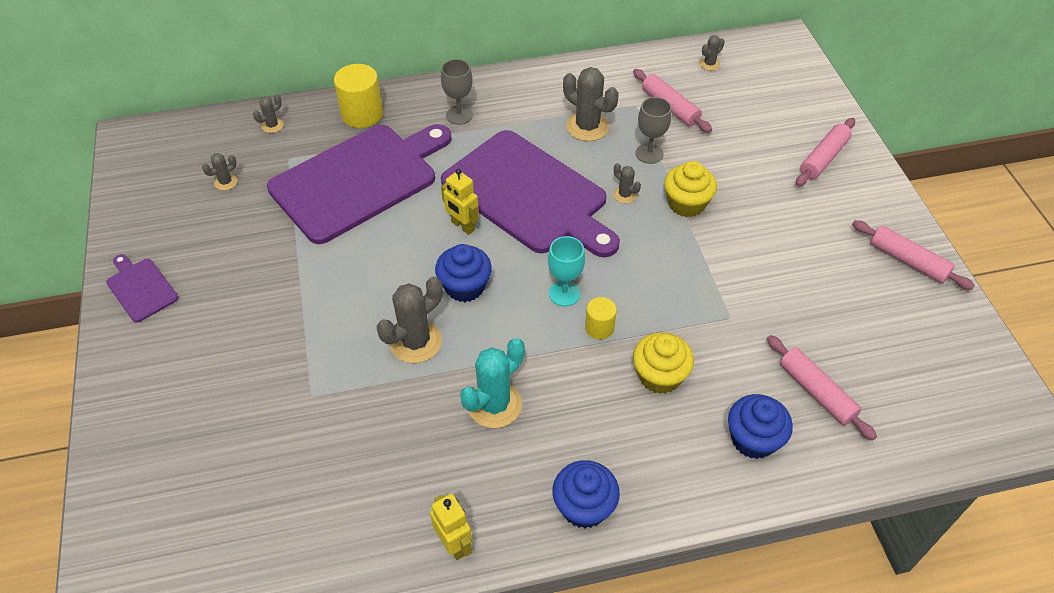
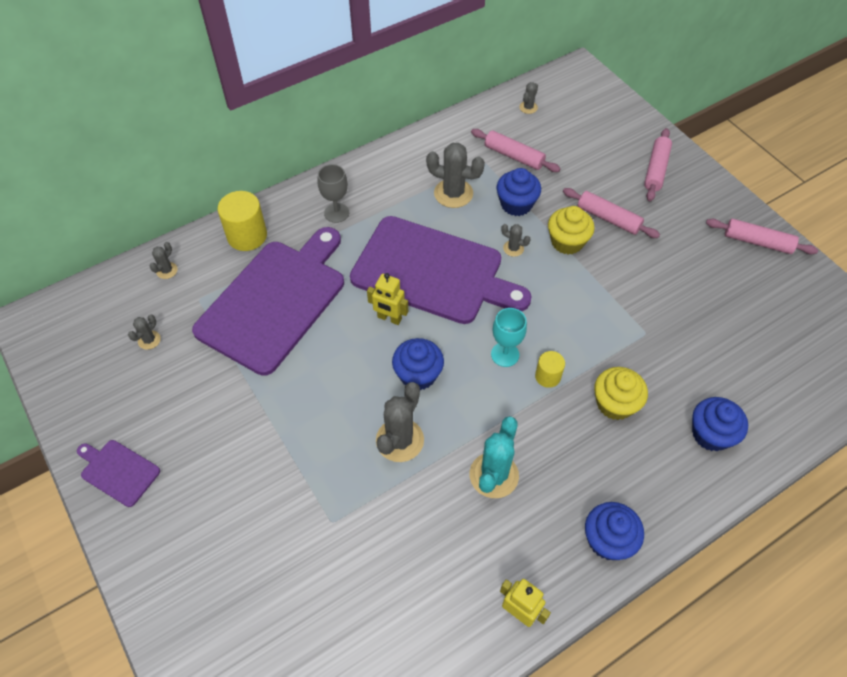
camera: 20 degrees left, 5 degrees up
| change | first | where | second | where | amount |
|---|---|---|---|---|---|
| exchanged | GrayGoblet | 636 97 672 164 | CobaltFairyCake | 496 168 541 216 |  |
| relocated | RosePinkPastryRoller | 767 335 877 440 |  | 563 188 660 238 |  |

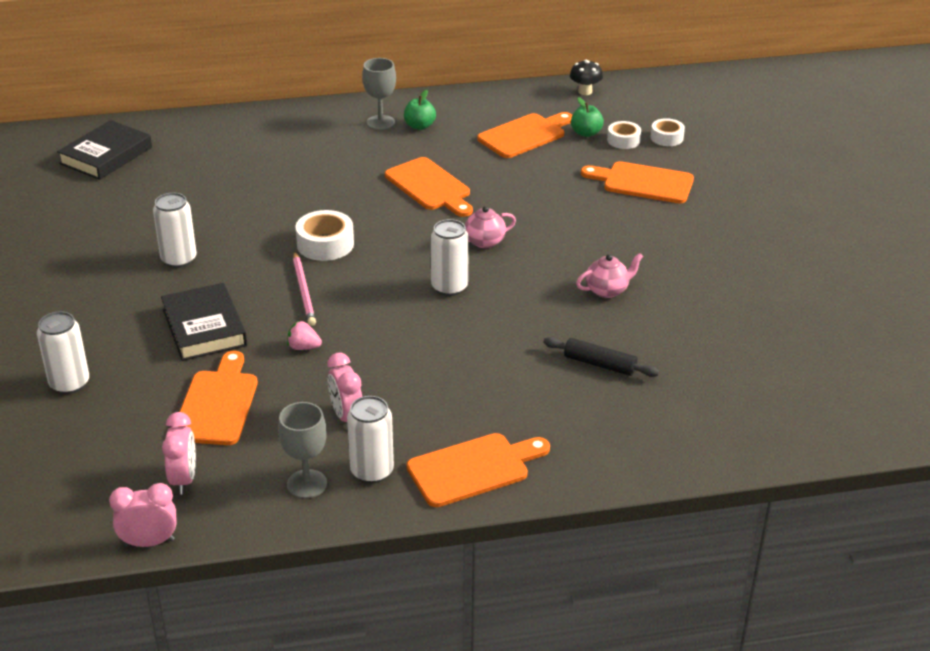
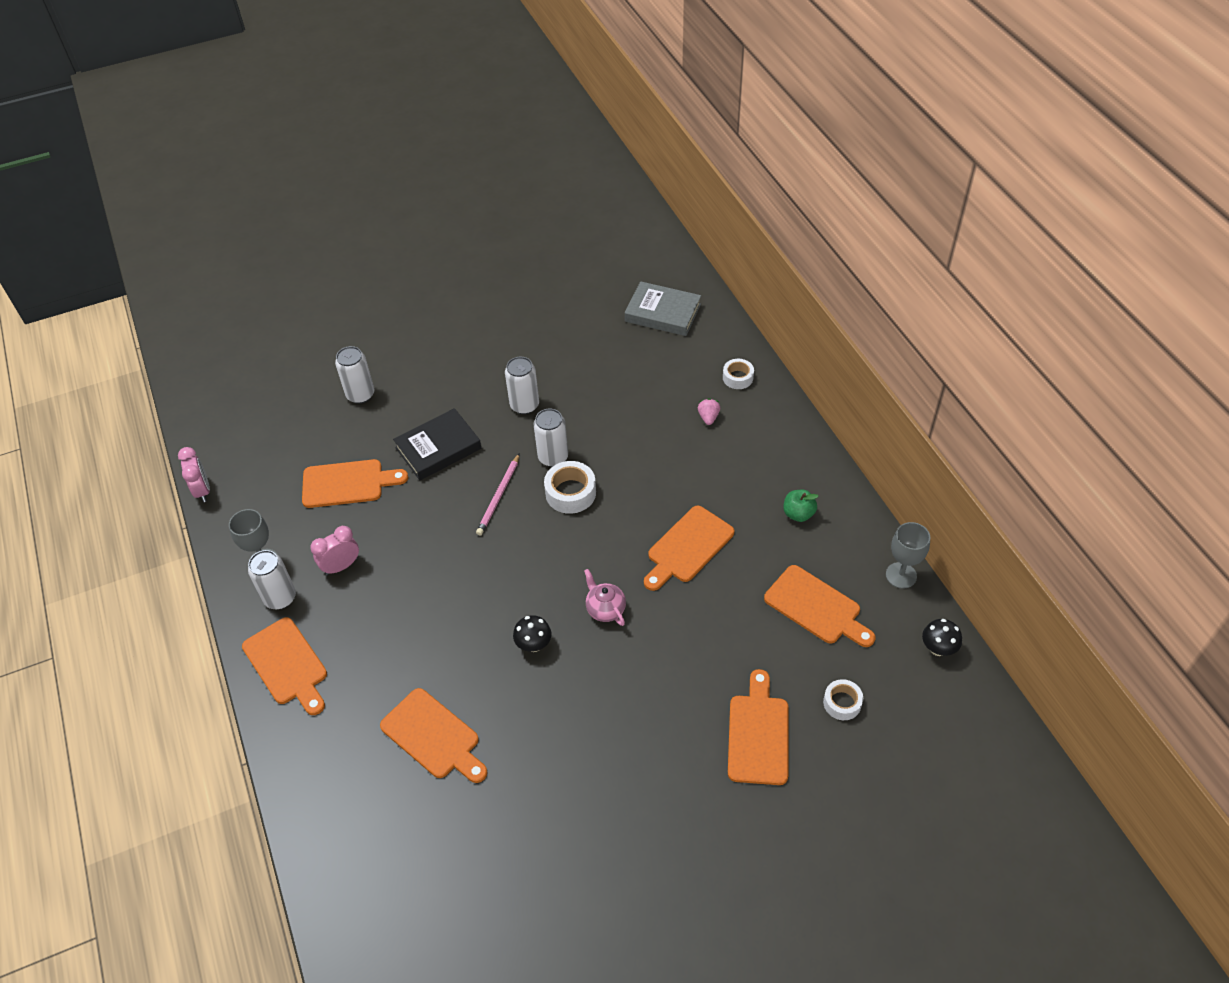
camera: 80 degrees right, 15 degrees up
| change | first | where | second | where | amount |
|---|---|---|---|---|---|
| exchanged | EbonyPastryRoller | 543 337 660 377 | BrightOrangeCuttingBoard | 380 688 488 783 |  |
| spun | RosePinkLeadPencil | 293 252 316 326 |  | 476 453 520 536 | 45 degrees counterclockwise |
| appeared |  |  | EbonyMushroom | 513 615 551 652 |  |
| relocated | WhiteCan | 431 219 469 296 |  | 533 408 568 467 |  |
| colour | EbonyHardcover | 57 120 152 180 | GrayHardcover | 625 281 701 336 |  |
| relocated | RosePinkToyStrawberry | 287 321 322 350 |  | 698 398 720 425 |  |
| relocated | WhiteStickyTape | 651 118 685 146 |  | 723 359 754 389 |  |
| relocated | GrayGoblet | 362 58 396 130 |  | 886 522 930 589 |  |
| missing | RosePinkBedsideClock | 162 412 196 495 |  |  |  |
| missing | EmeraldAppleFruit | 571 97 604 137 |  |  |  |
| missing | RosePinkChinaTeapot | 576 253 643 298 |  |  |  |

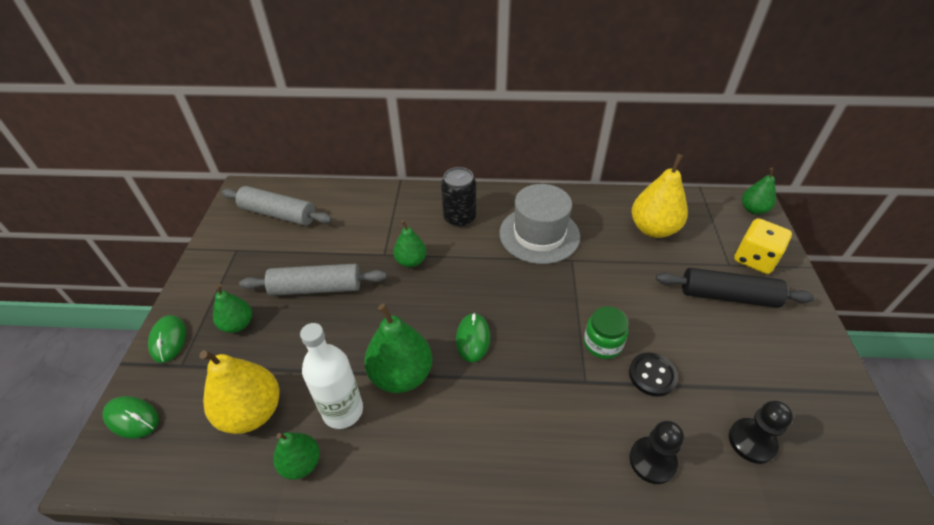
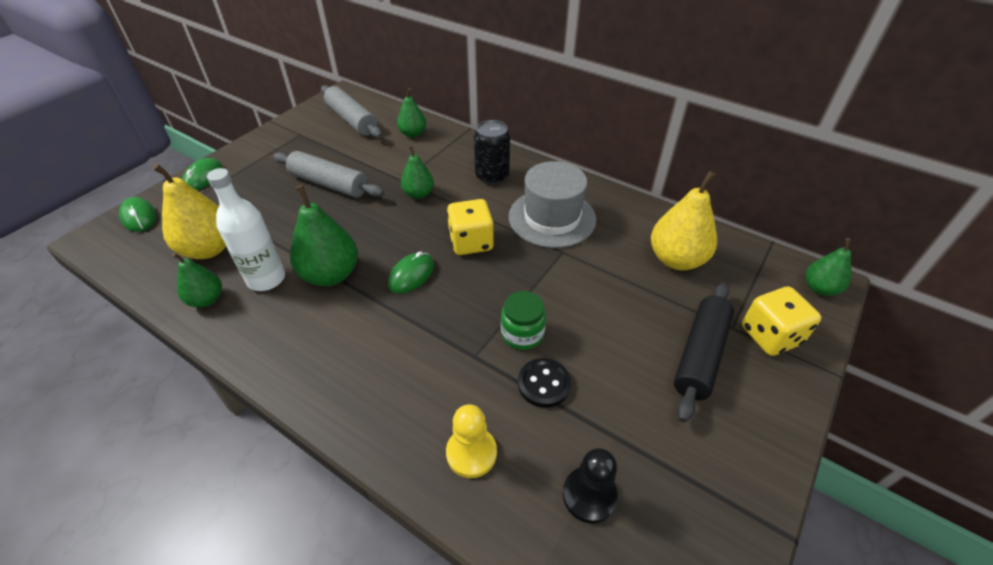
camera: 30 degrees right, 0 degrees up
| change | first | where | second | where | amount |
|---|---|---|---|---|---|
| relocated | EmeraldPearFruit | 213 284 252 333 |  | 397 88 426 137 |  |
| colour | EbonyGamePawn | 629 420 684 484 | GoldenGamePawn | 446 404 497 478 |  |
| appeared |  |  | GoldenDie | 447 199 494 255 |  |
| spun | EbonyPastryRoller | 656 268 815 308 |  | 674 282 734 423 | 75 degrees clockwise |

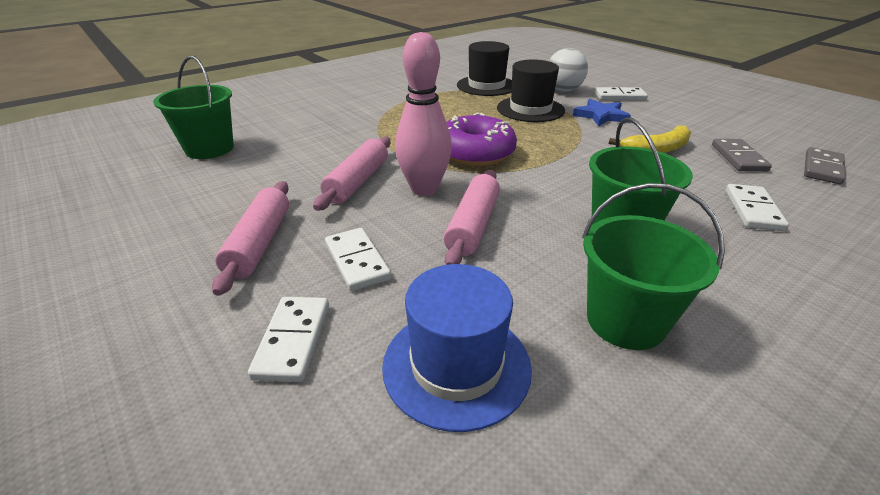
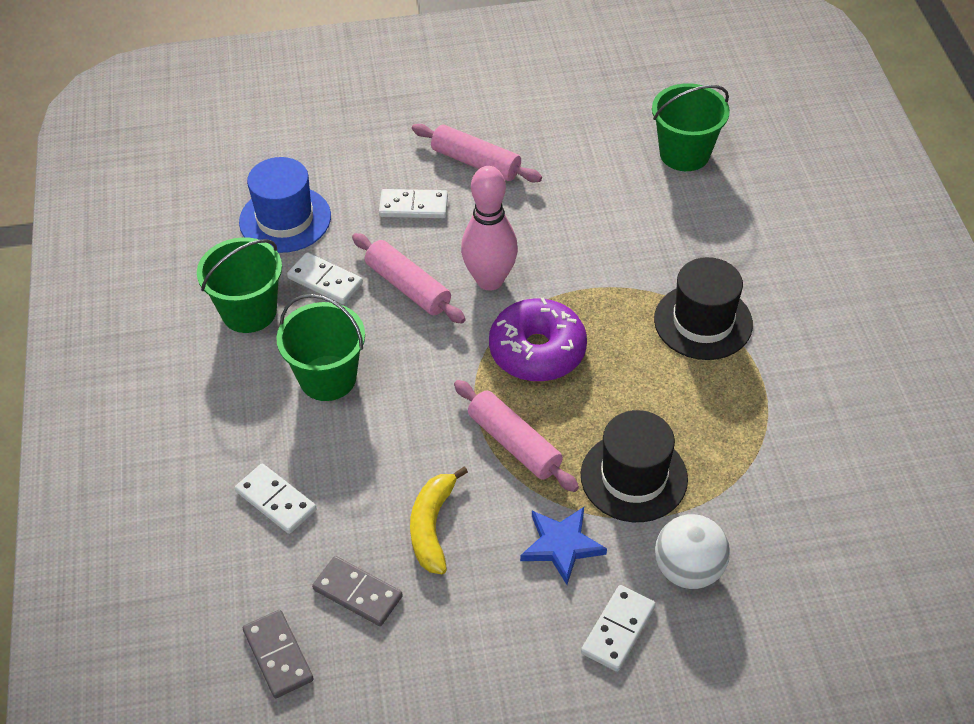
camera: 120 degrees right, 15 degrees up
| change | first | where | second | where | amount |
|---|---|---|---|---|---|
| relocated | WhiteDomino | 248 297 329 382 |  | 287 252 363 304 |  |
| relocated | RosePinkPastryRoller | 313 137 391 211 |  | 454 380 579 492 |  |
| relocated | EbonyTopHat | 457 41 512 96 |  | 654 257 753 360 |  |

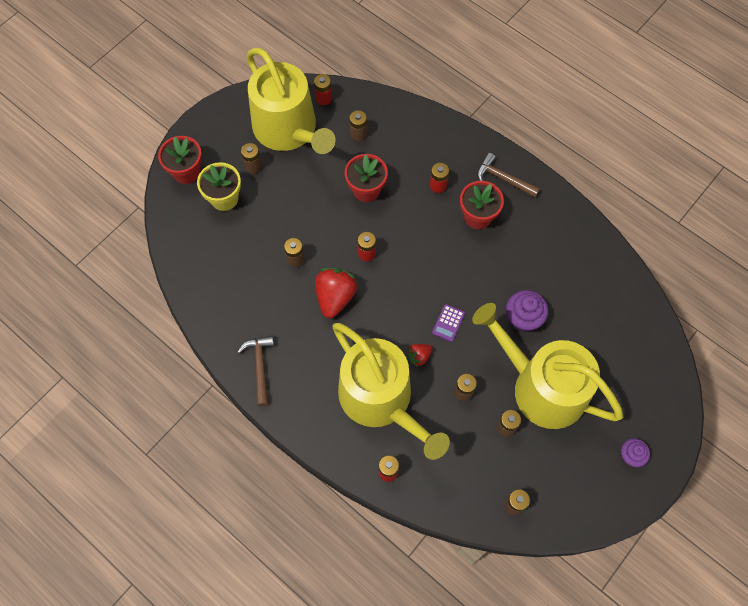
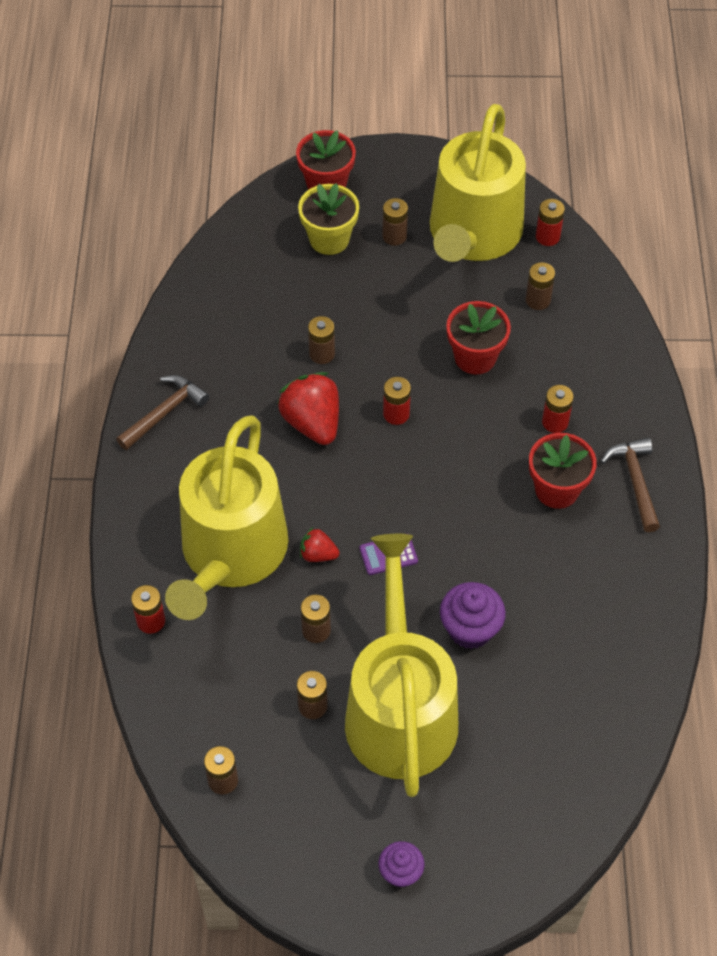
camera: 50 degrees right, 10 degrees down
| change | first | where | second | where | amount |
|---|---|---|---|---|---|
| spun | RedToyStrawberry | 315 268 357 318 |  | 277 372 339 445 | 90 degrees counterclockwise |

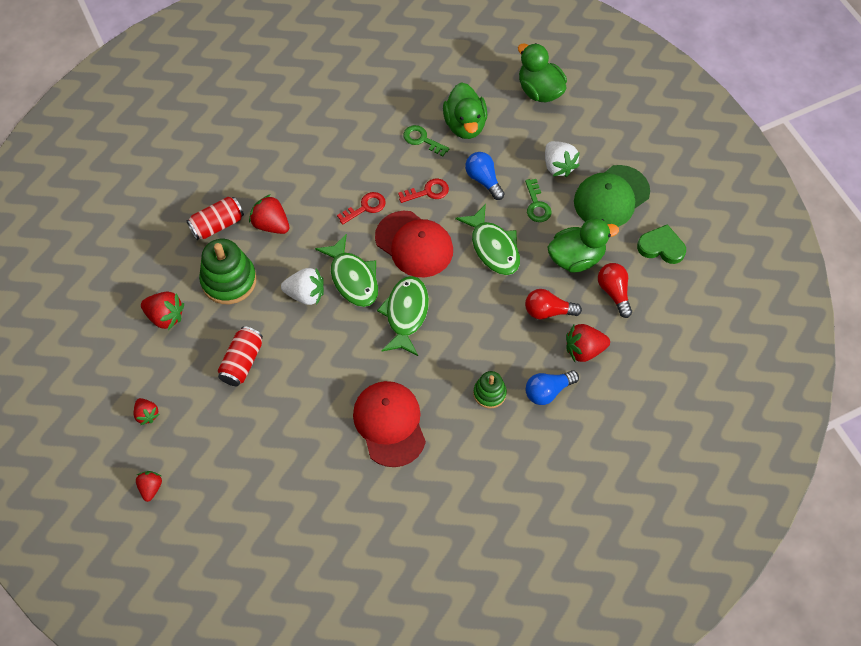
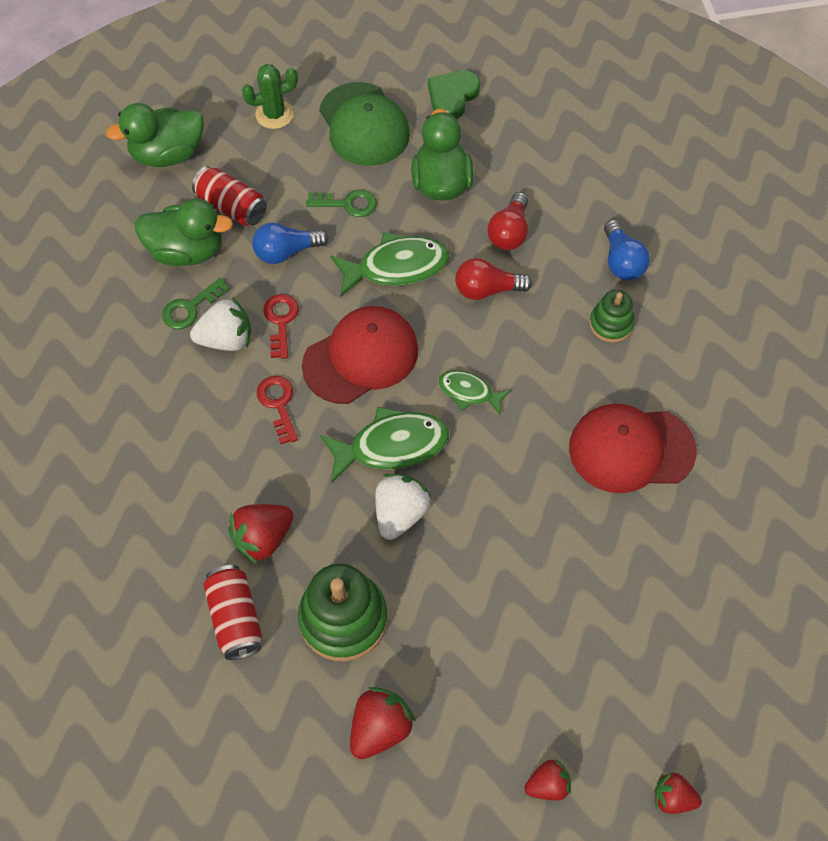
camera: 75 degrees left, 0 degrees up
| change | first | where | second | where | amount |
|---|---|---|---|---|---|
| relocated | WhiteToyStrawberry | 545 141 580 177 |  | 190 297 251 351 |  |
| relocated | RedCan | 218 326 263 386 |  | 192 166 267 226 |  |
| appeared |  |  | EmeraldCactus | 242 64 298 129 |  |
| size | EmeraldFishFigure | 377 276 429 356 |  | 438 370 511 415 | x0.58 |
| relocated | RedLightBulb | 598 263 632 318 |  | 455 258 532 300 |  |
| missing | RedToyStrawberry | 566 324 610 362 |  |  |  |

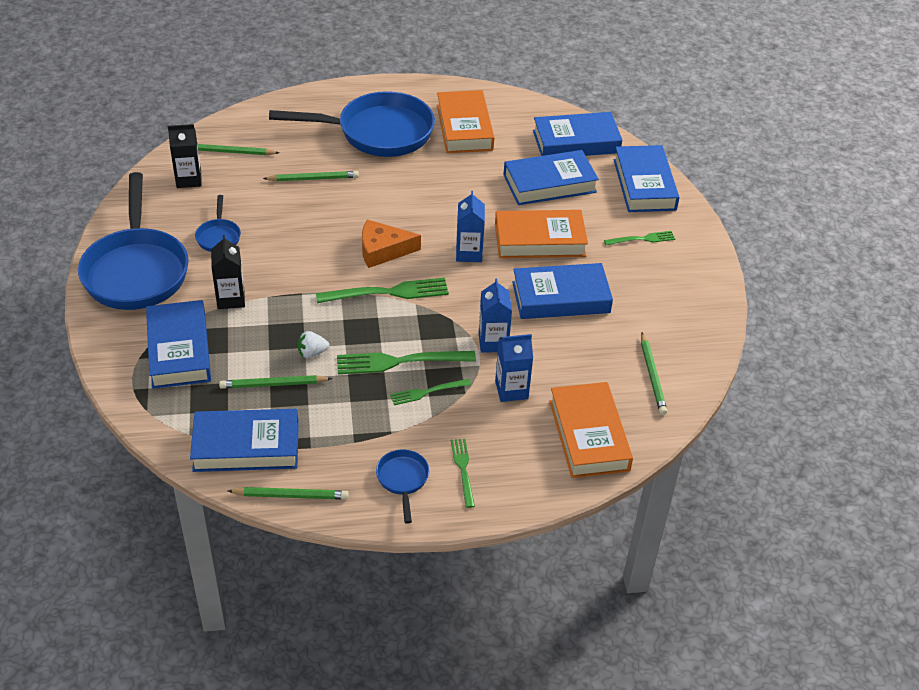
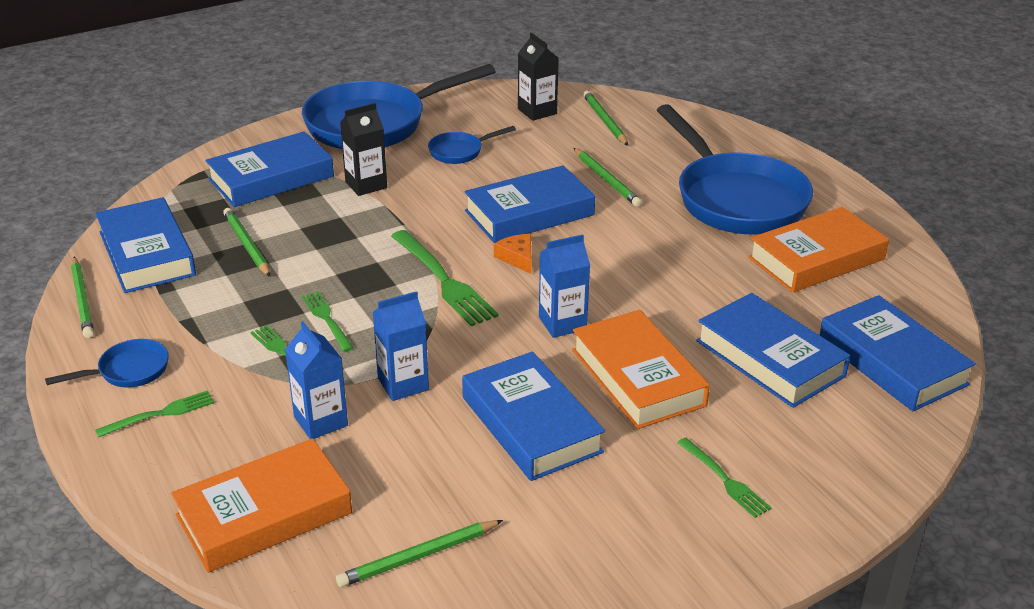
camera: 70 degrees right, 10 degrees down
| change | first | where | second | where | amount |
|---|---|---|---|---|---|
| size | EmeraldTableFork | 337 351 476 374 |  | 302 291 354 352 | x0.58 |
| relocated | CobaltHardcover | 614 145 680 212 |  | 464 166 595 243 |  |
| size | BrightOrangeCheeseWedge | 362 219 421 268 |  | 494 234 532 274 | x0.60 |
| missing | WhiteToyStrawberry | 298 331 330 358 |  |  |  |

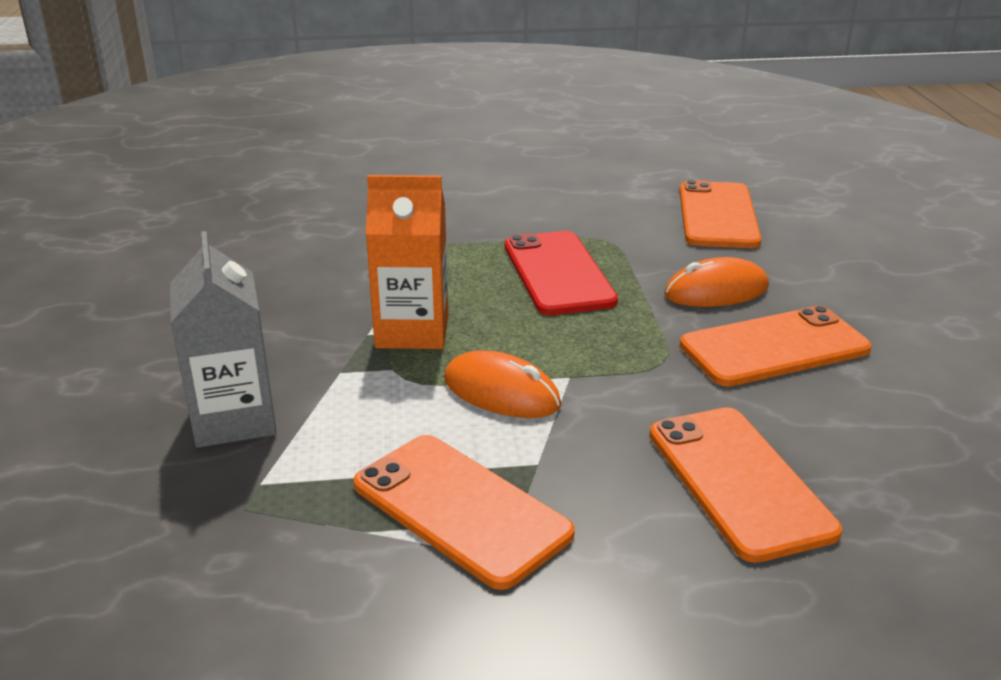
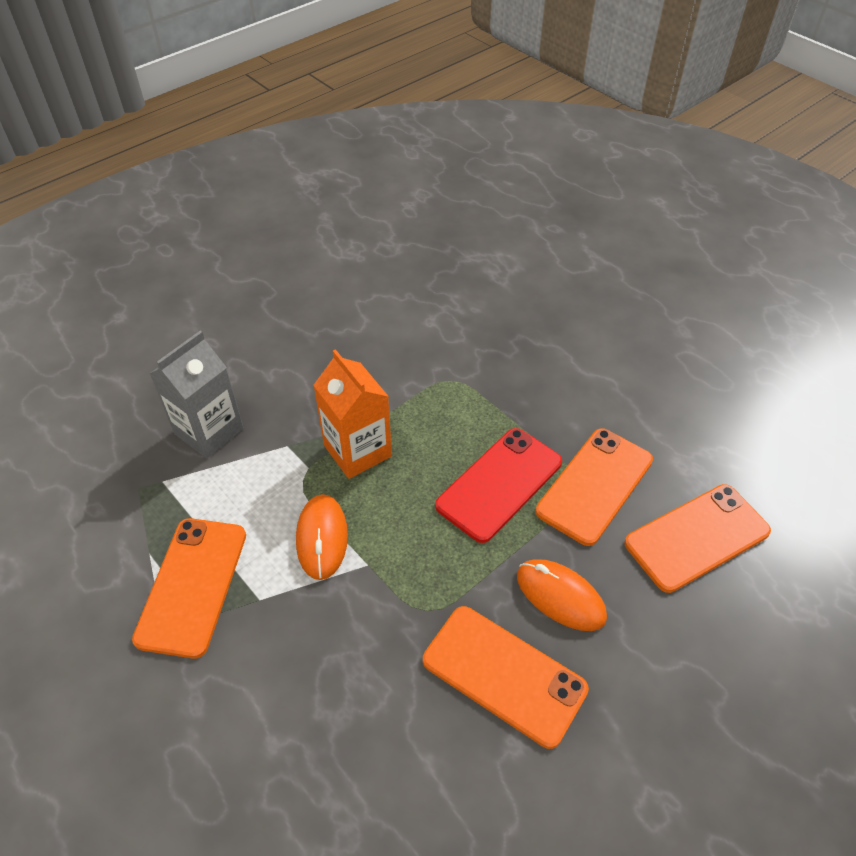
camera: 55 degrees right, 20 degrees up
| change | first | where | second | where | amount |
|---|---|---|---|---|---|
| relocated | BrightOrangePhone | 650 407 842 563 |  | 536 428 653 546 |  |

